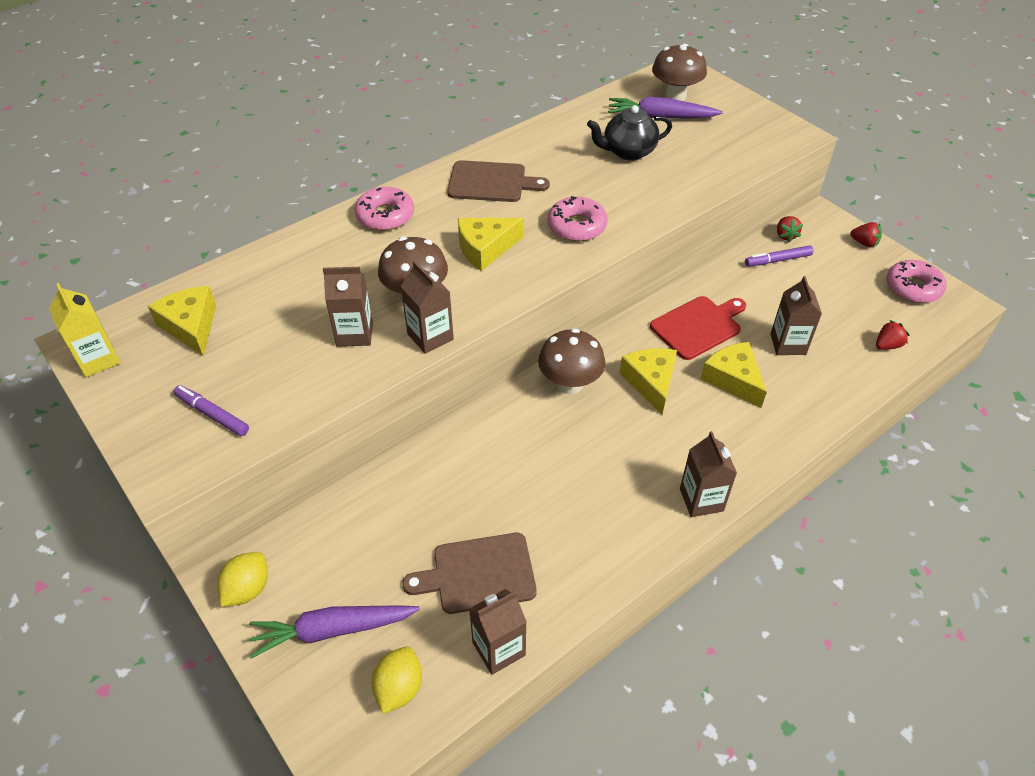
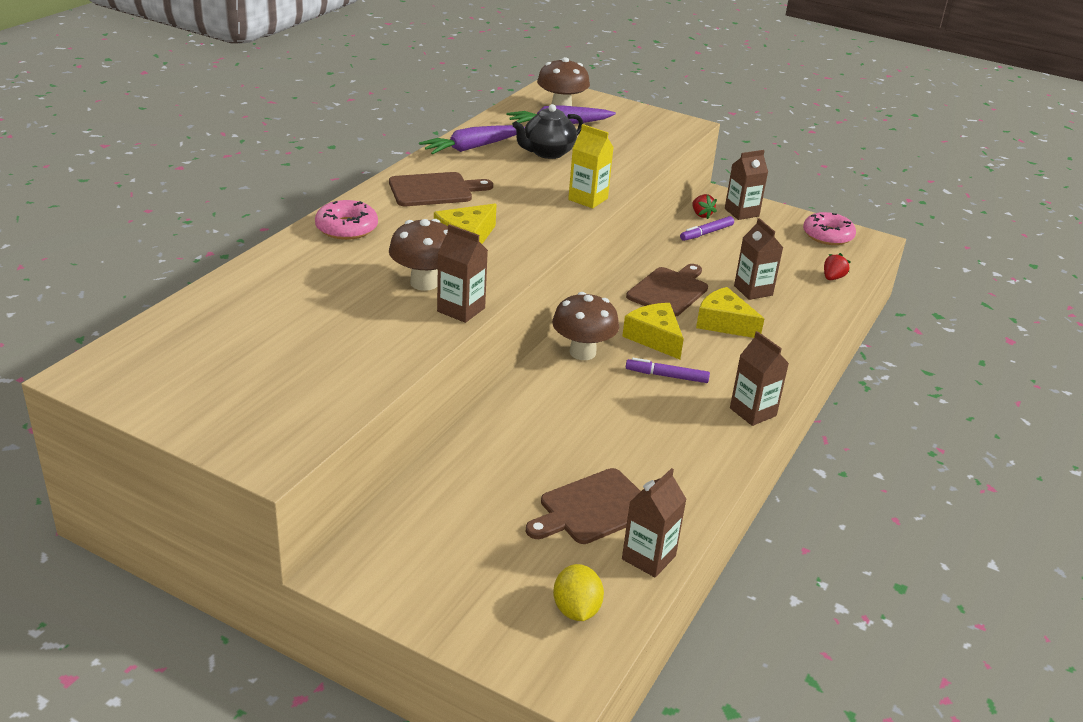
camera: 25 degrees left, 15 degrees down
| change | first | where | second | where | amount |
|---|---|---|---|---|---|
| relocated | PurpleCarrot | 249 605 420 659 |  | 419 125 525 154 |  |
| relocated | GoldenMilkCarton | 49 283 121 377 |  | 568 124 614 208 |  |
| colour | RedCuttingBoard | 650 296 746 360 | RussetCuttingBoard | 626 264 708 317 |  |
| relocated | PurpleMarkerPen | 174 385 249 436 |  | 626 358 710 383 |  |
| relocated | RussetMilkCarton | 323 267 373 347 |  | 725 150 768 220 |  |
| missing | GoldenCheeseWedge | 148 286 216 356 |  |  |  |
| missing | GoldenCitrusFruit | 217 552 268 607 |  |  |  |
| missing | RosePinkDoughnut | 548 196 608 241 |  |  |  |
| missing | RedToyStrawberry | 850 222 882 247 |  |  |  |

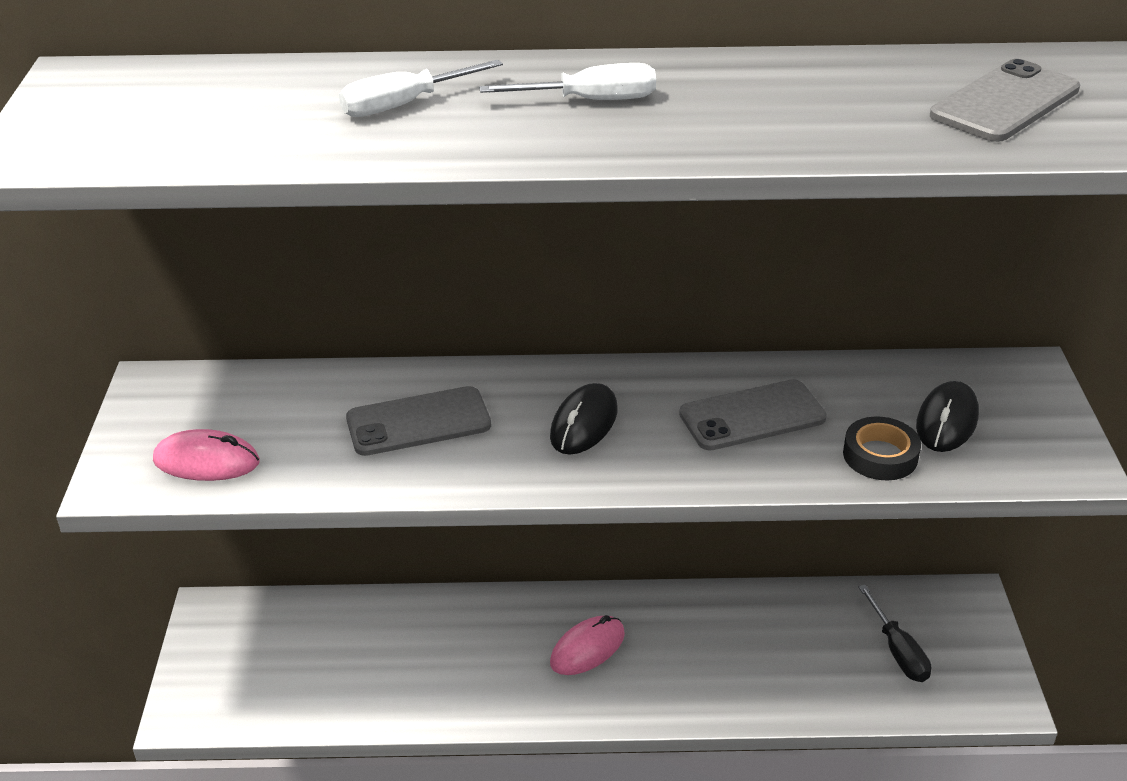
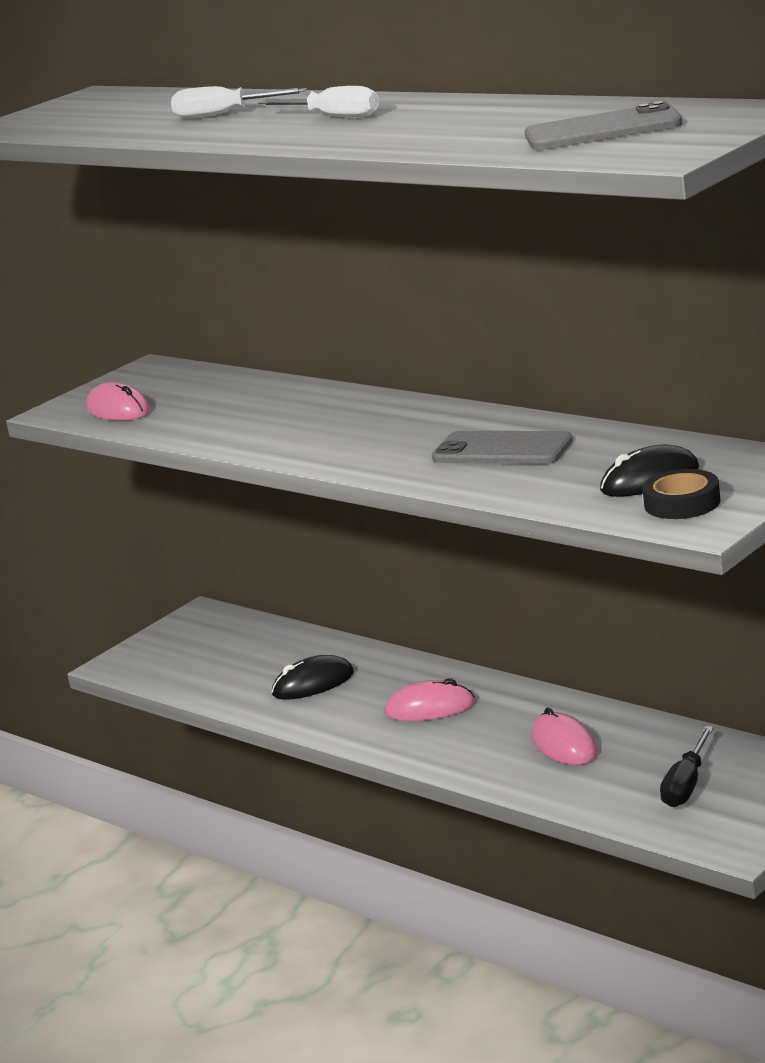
camera: 45 degrees right, 15 degrees down
| change | first | where | second | where | amount |
|---|---|---|---|---|---|
| relocated | EbonyPcMouse | 550 383 618 455 |  | 272 655 354 700 |  |
| appeared |  |  | RosePinkPcMouse | 532 707 597 765 |  |
| relocated | EbonyStickyTape | 843 417 921 480 |  | 642 469 721 519 |  |
| missing | GrayPhone | 346 386 491 456 |  |  |  |

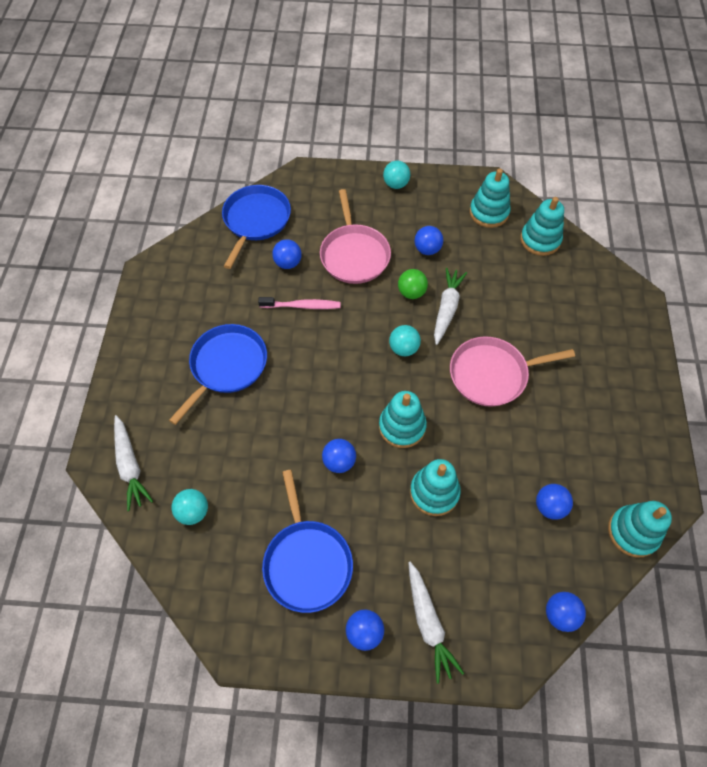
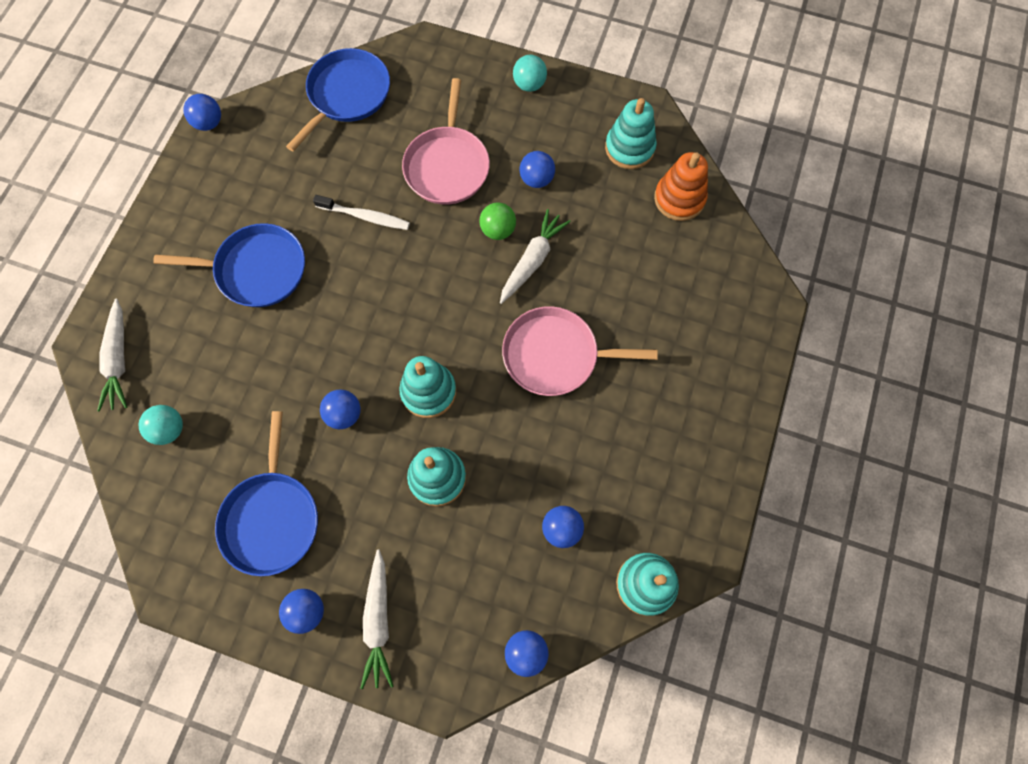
camera: 15 degrees right, 10 degrees up
| change | first | where | second | where | amount |
|---|---|---|---|---|---|
| spun | CobaltPan | 169 324 267 425 |  | 153 223 305 307 | 45 degrees clockwise |
| relocated | CobaltSphere | 272 239 302 269 |  | 183 94 221 131 |  |
| colour | RosePinkDentalBrush | 258 297 341 309 | WhiteDentalBrush | 313 195 410 230 |  |
| colour | AquaRingStacker | 520 197 564 256 | BrightOrangeRingStacker | 654 152 708 221 |  |
| missing | AquaSphere | 389 325 421 356 |  |  |  |

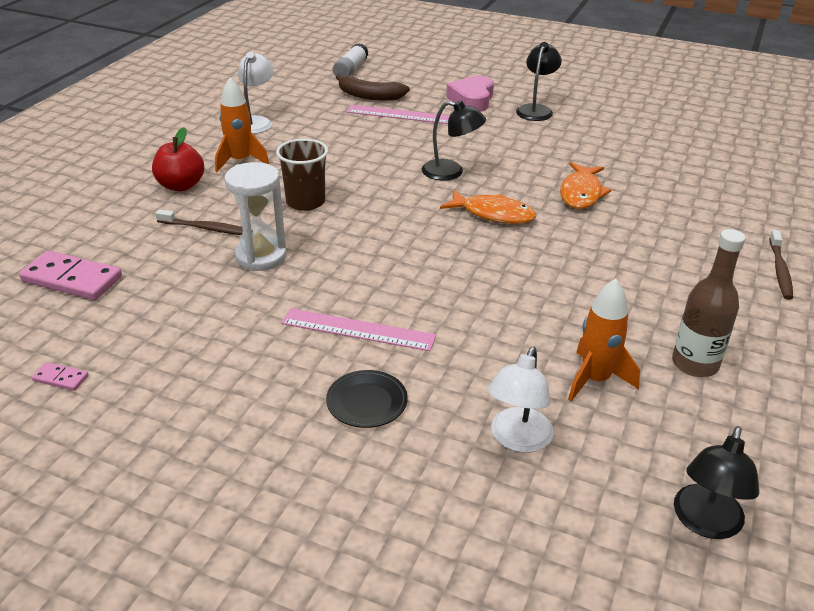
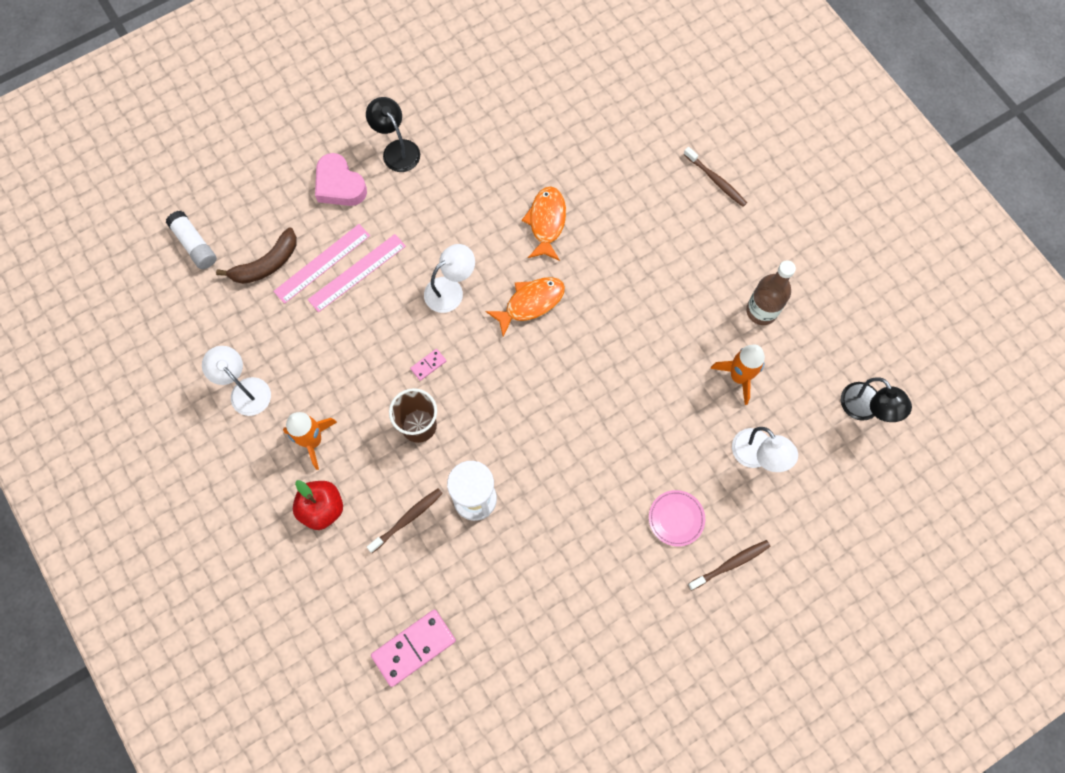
camera: 55 degrees left, 35 degrees up
| change | first | where | second | where | amount |
|---|---|---|---|---|---|
| relocated | RosePinkMeasuringStick | 281 308 436 351 |  | 308 234 406 312 |  |
| relocated | RosePinkDomino | 32 362 89 391 |  | 410 349 446 381 |  |
| colour | EbonyLamp | 422 100 486 181 | WhiteLamp | 424 244 475 313 |  |
| spun | BrightOrangeFishFigure | 560 162 611 209 |  | 522 186 566 261 | 135 degrees counterclockwise |
| colour | EbonyPlate | 326 370 408 428 | RosePinkPlate | 649 490 705 547 |  |
| appeared |  |  | RussetDentalBrush | 688 540 770 590 |  |

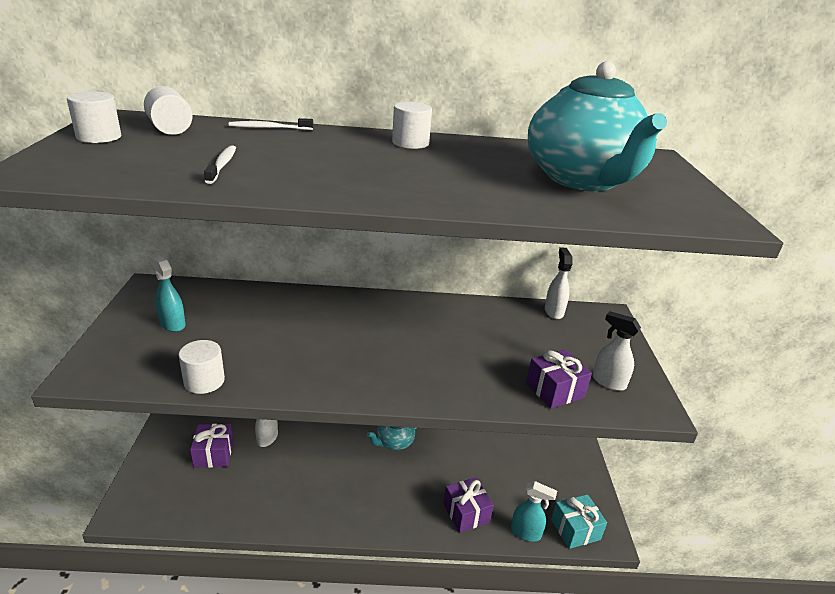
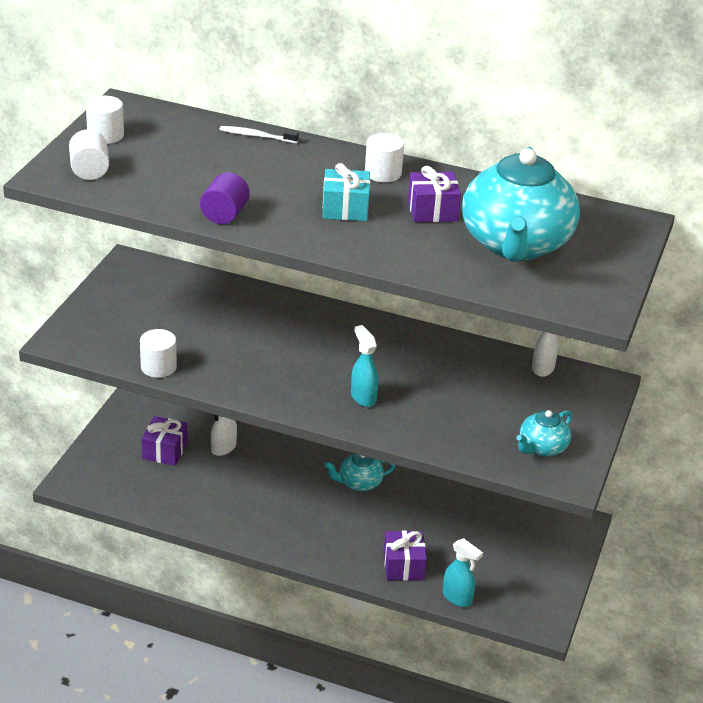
camera: 20 degrees right, 5 degrees up
| change | first | where | second | where | amount |
|---|---|---|---|---|---|
| relocated | WhiteCylinderShape | 144 86 193 135 |  | 69 129 109 180 |  |
| appeared |  |  | PurpleCylinderShape | 200 172 250 224 |  |
| relocated | AquaPresent | 551 494 607 549 |  | 322 163 370 221 |  |
| relocated | AquaSprayBottle | 148 253 186 332 |  | 351 325 379 407 |  |
| relocated | PurplePresent | 526 349 592 409 |  | 408 166 461 222 |  |
| exchanged | WhiteSprayBottle | 593 311 641 391 | AquaChinaTeapot | 517 410 572 457 |  |
| missing | WhiteDentalBrush | 204 145 236 184 |  |  |  |

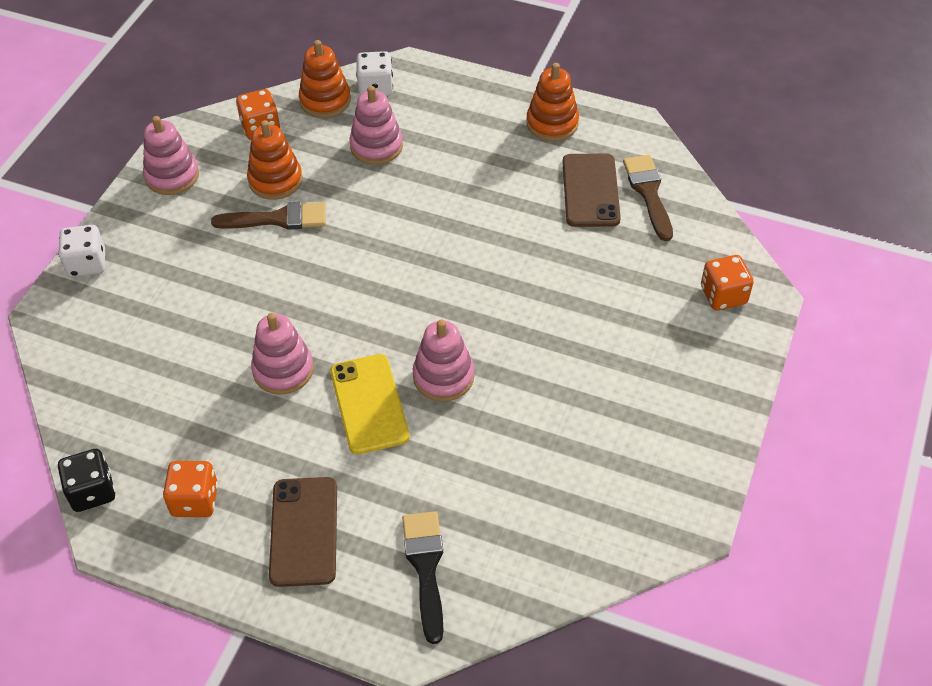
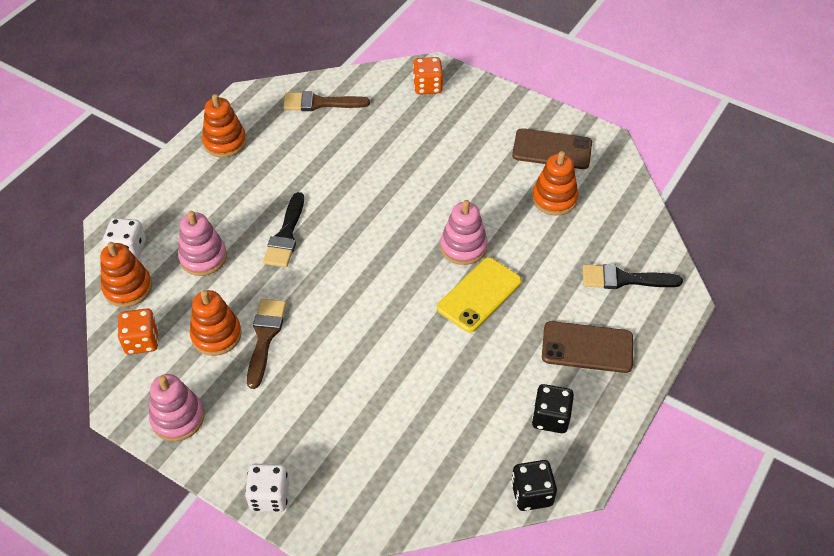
camera: 80 degrees left, 0 degrees up
| change | first | where | second | where | amount |
|---|---|---|---|---|---|
| appeared |  |  | EbonyPaintbrush | 263 192 304 267 |  |
| spun | GoldenPhone | 330 354 410 454 |  | 437 257 522 333 | 45 degrees counterclockwise |
| relocated | RussetPhone | 562 154 621 227 |  | 512 128 592 169 |  |
| appeared |  |  | BrightOrangeRingStacker | 532 151 578 215 |  |
| colour | BrightOrangeDie | 163 461 218 517 | EbonyDie | 532 384 574 433 |  |
| missing | RosePinkRingStacker | 251 313 314 395 |  |  |  |

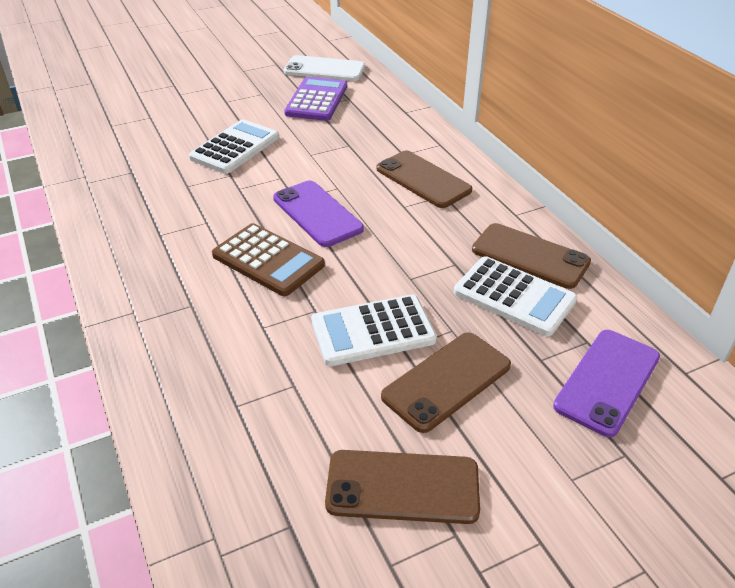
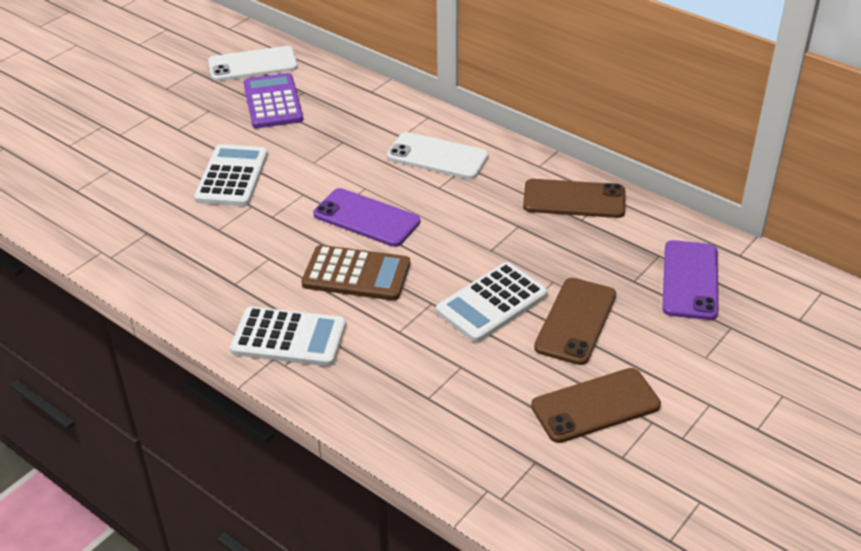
camera: 25 degrees left, 0 degrees up
| change | first | where | second | where | amount |
|---|---|---|---|---|---|
| relocated | WhiteCalculator | 454 256 577 336 |  | 230 307 346 366 |  |
| colour | RussetPhone | 376 151 472 208 | WhitePhone | 387 132 489 179 |  |

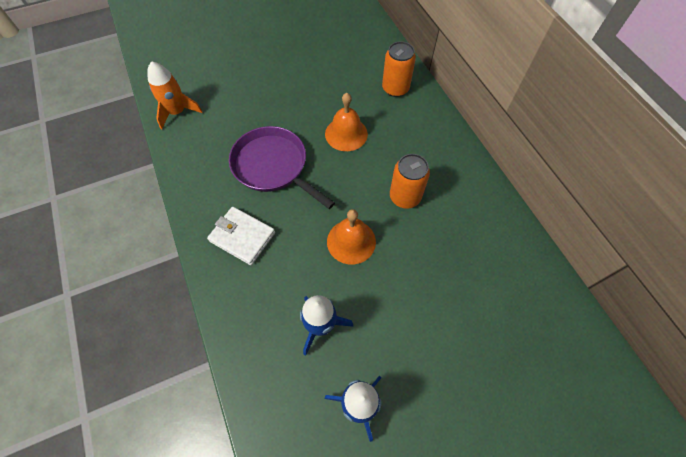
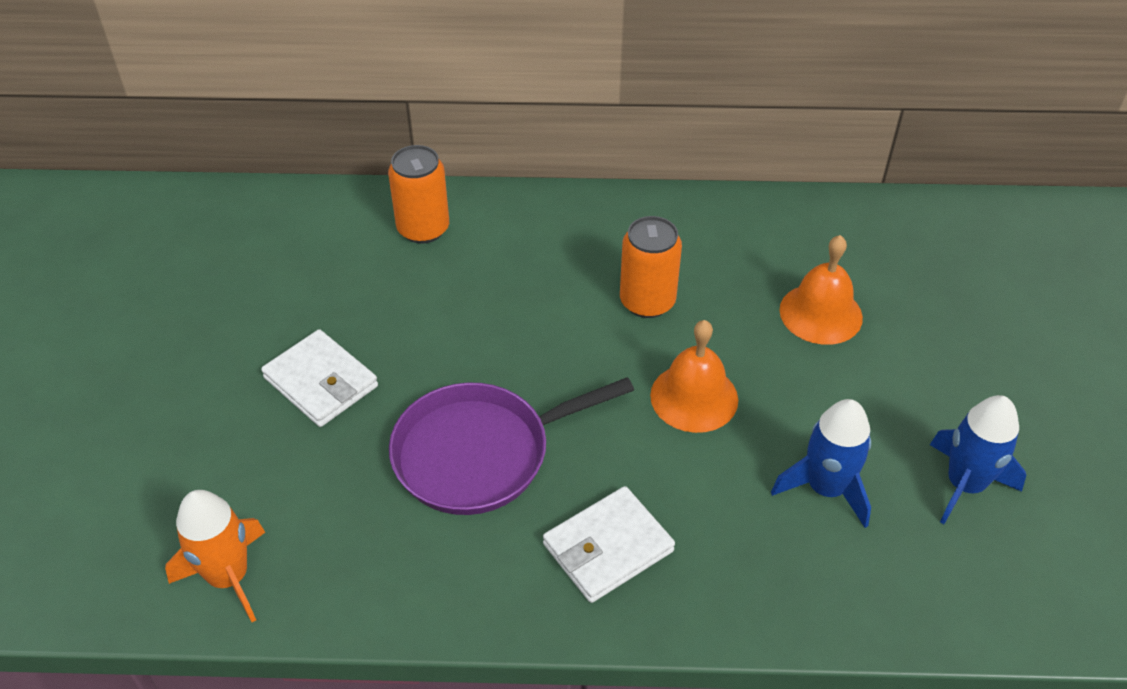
camera: 65 degrees left, 15 degrees down
| change | first | where | second | where | amount |
|---|---|---|---|---|---|
| appeared |  |  | WhiteWallet | 261 329 378 427 |  |
| relocated | BrightOrangeHandBell | 325 93 368 151 |  | 779 235 863 345 |  |

